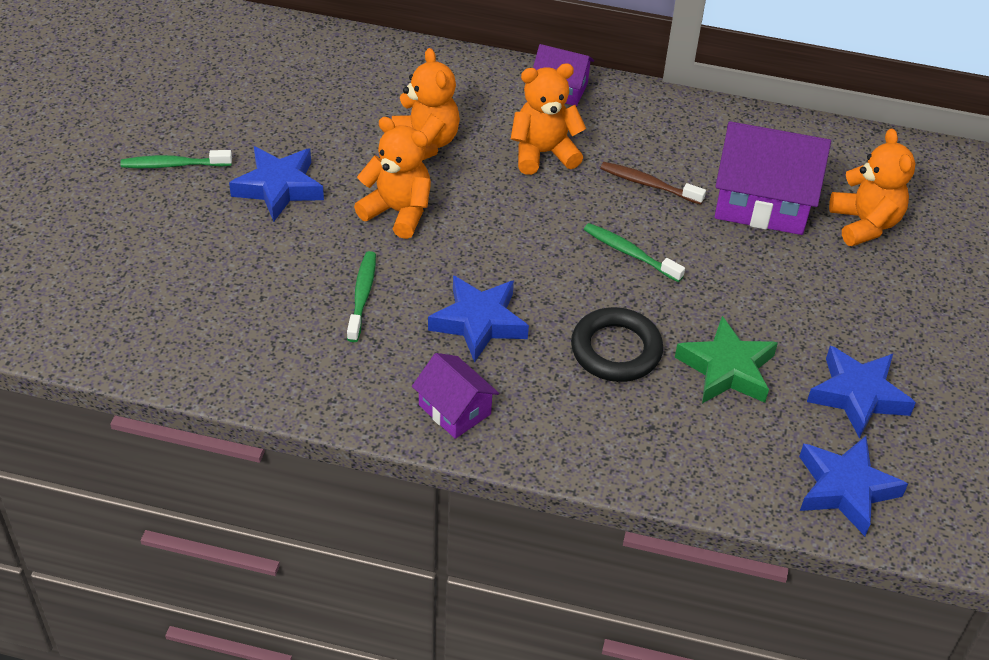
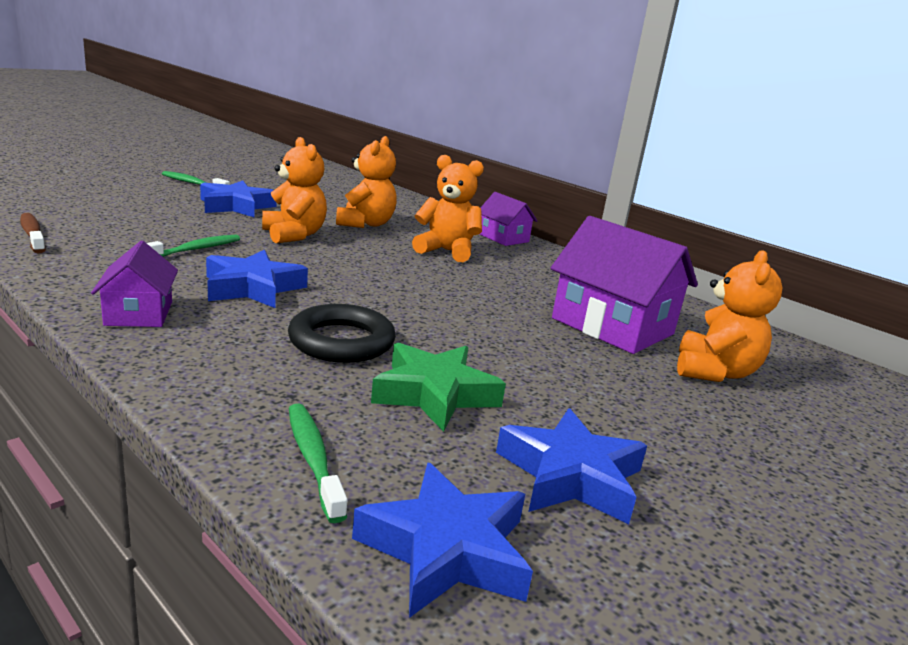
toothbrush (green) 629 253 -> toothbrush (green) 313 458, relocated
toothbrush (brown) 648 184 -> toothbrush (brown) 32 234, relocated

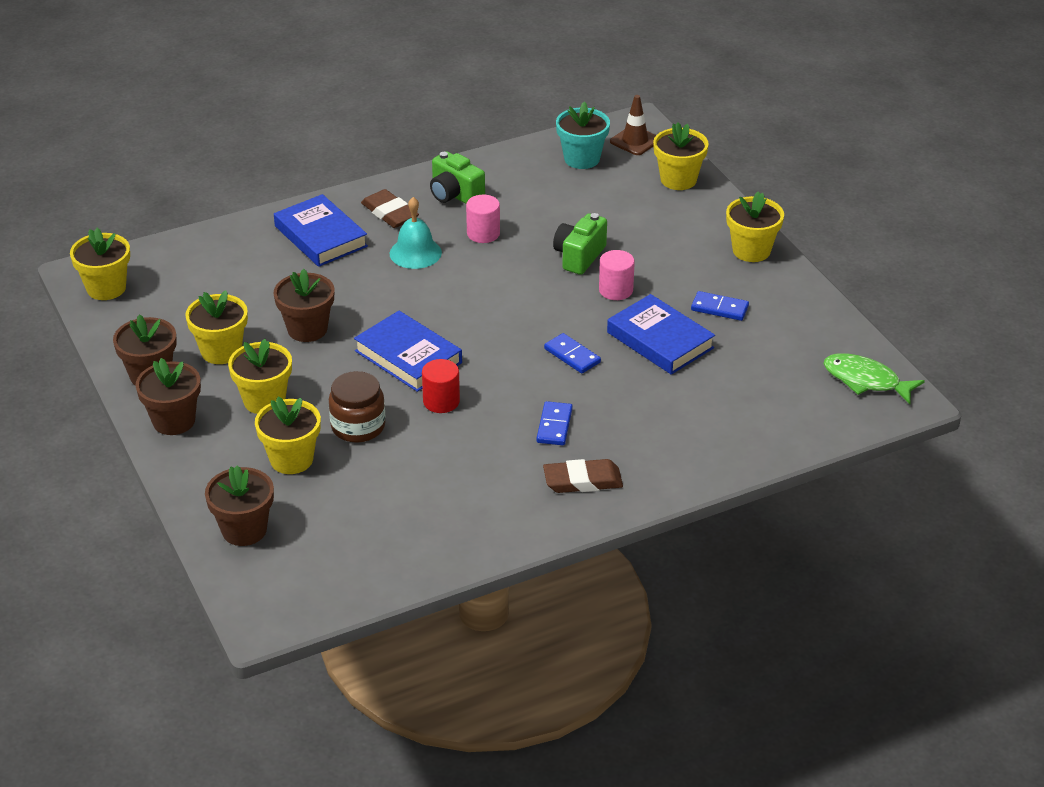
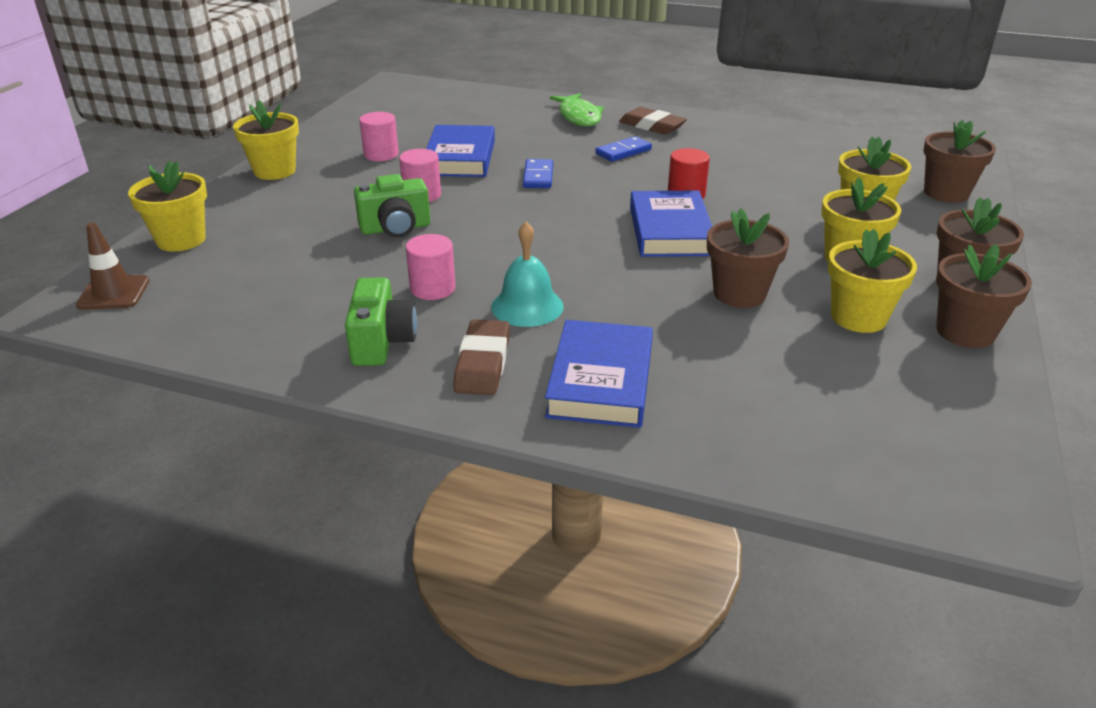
flower pot (yellow) 106 288 -> none
jar (brown) 358 426 -> none
flower pot (turquoise) 582 159 -> none
domino (blue) 719 308 -> cylinder (pink) 381 154
fish (green) 866 380 -> fish (green) 579 117, relocated

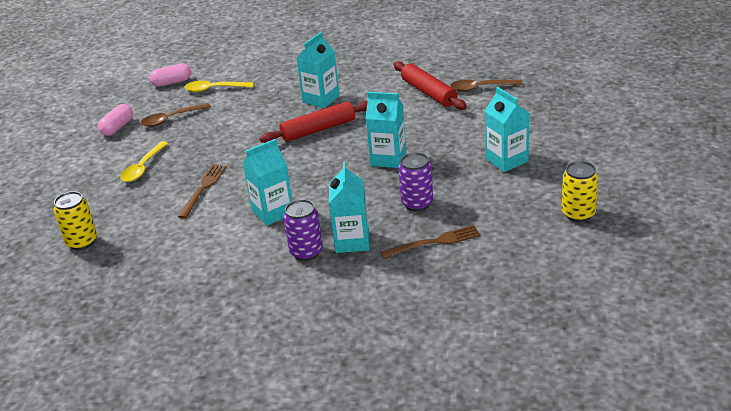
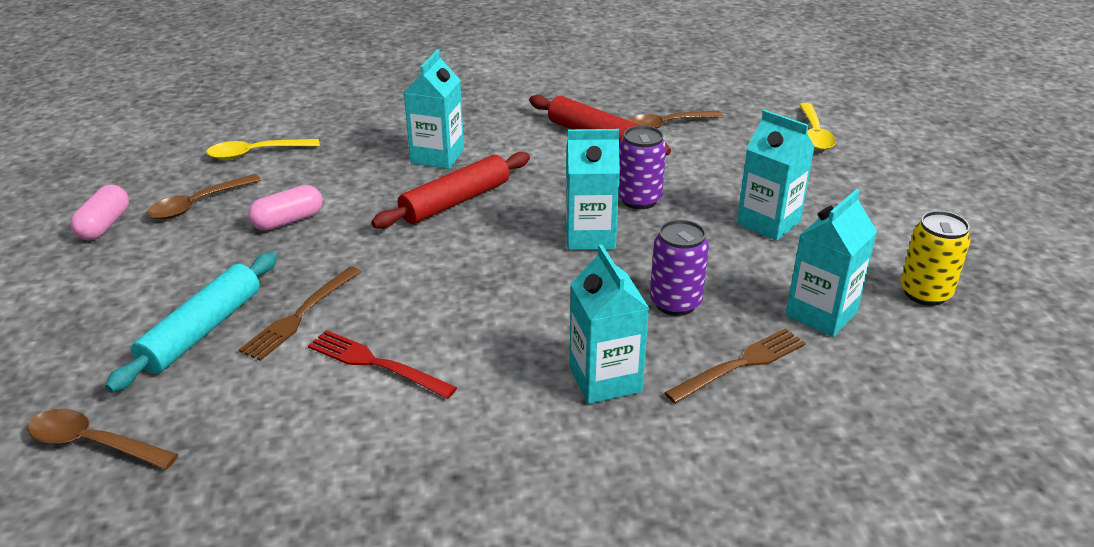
can (yellow) 82 242 -> spoon (brown) 93 443
spoon (yellow) 143 167 -> spoon (yellow) 814 134, relocated
capsule (pink) 172 82 -> capsule (pink) 288 221, relocated
fork (brown) 203 189 -> fork (brown) 300 315, 150 degrees counterclockwise
carton (turquoise) 273 212 -> carton (turquoise) 821 314, relocated
can (purple) 306 252 -> can (purple) 639 200, relocated
none -> rolling pin (turquoise) 202 330
none -> fork (red) 376 363

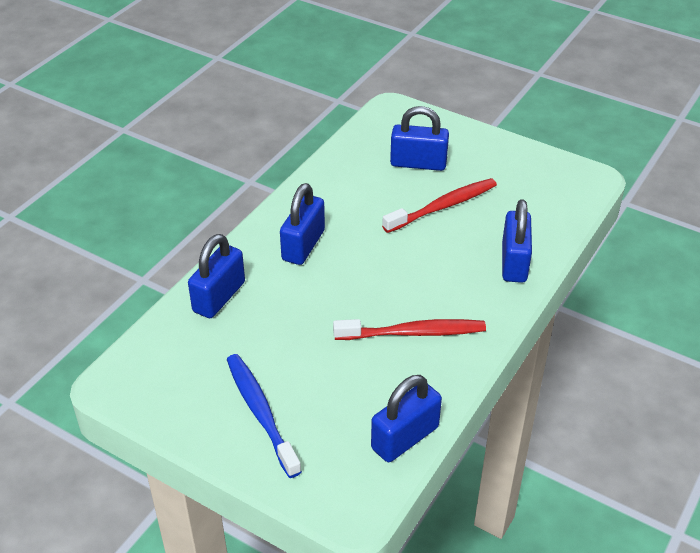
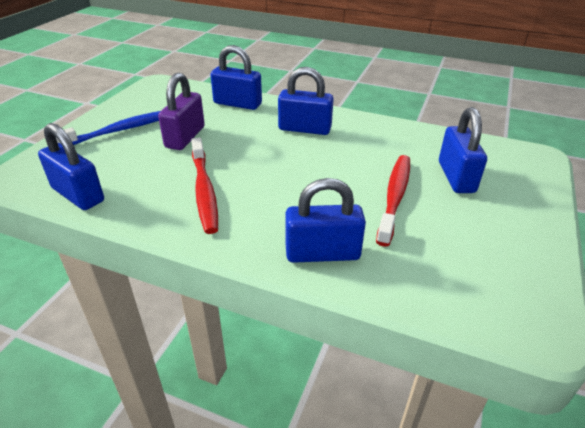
toothbrush (red) 443 206 -> toothbrush (red) 394 197, 120 degrees counterclockwise
none -> padlock (purple) 185 137

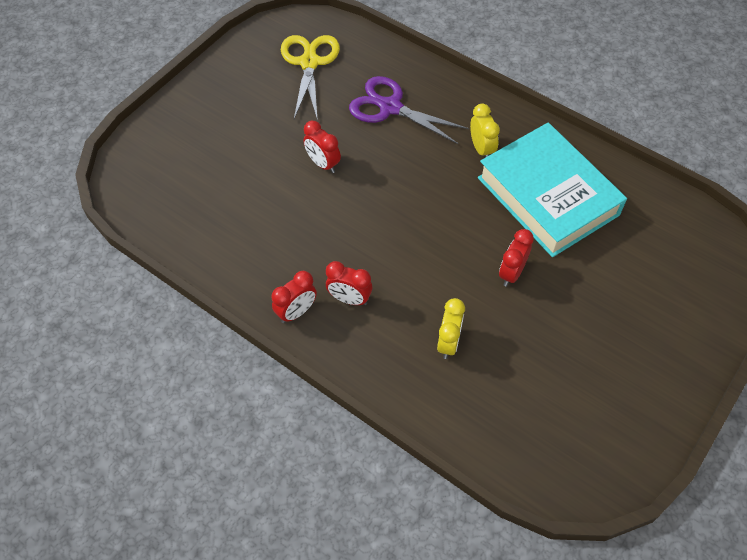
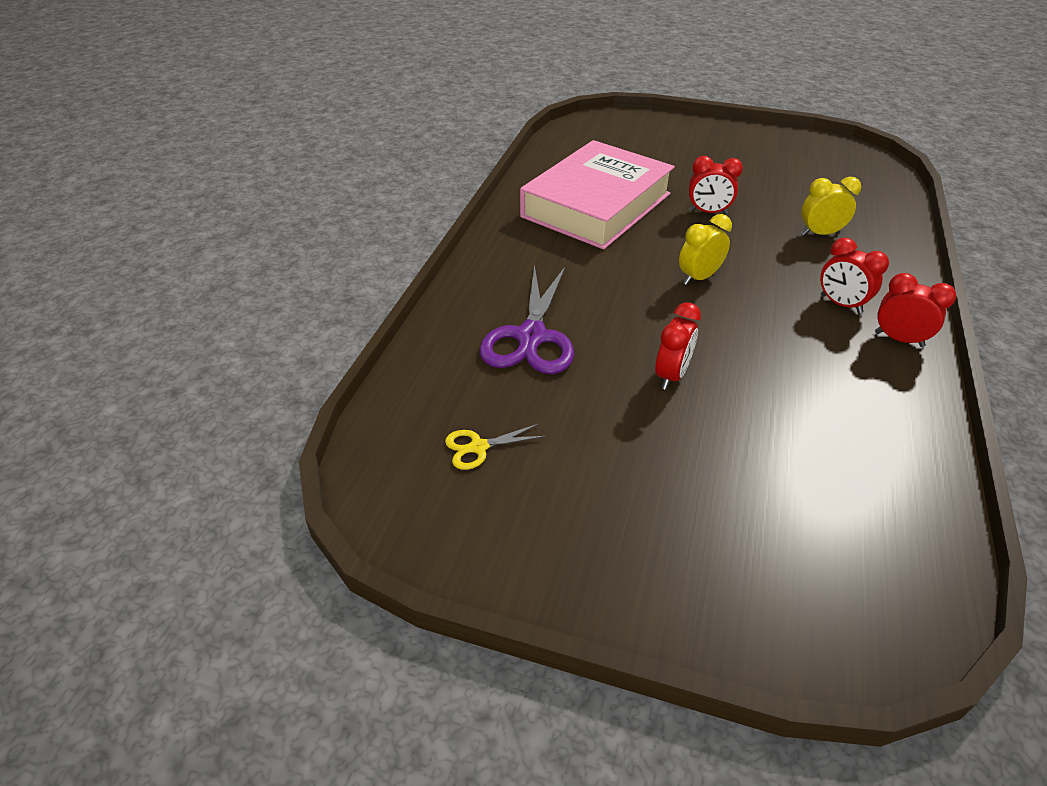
scissors (yellow) 309 63 -> scissors (yellow) 479 447, x0.48
clock (red) 349 299 -> clock (red) 840 304, 135 degrees clockwise
clock (yellow) 481 149 -> clock (yellow) 699 278, relocated
book (turquoise) 548 196 -> book (pink) 596 205

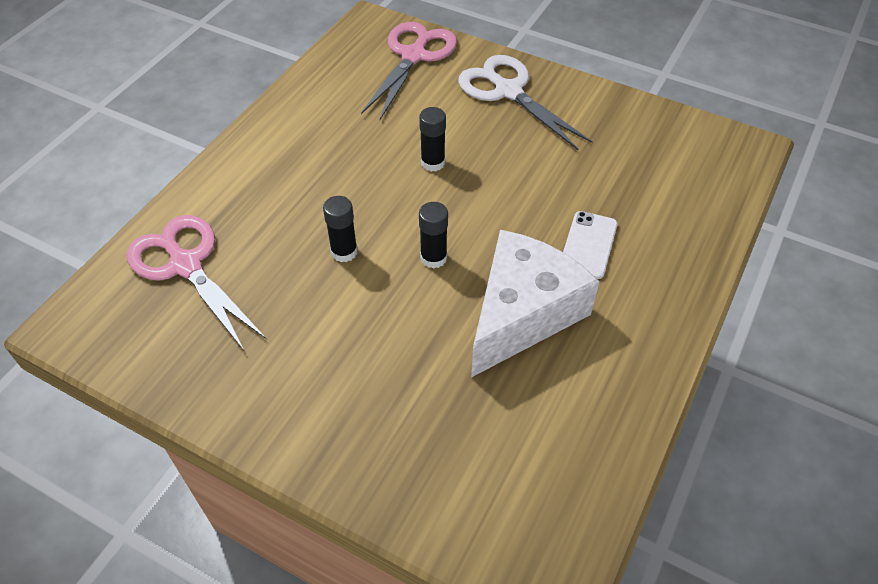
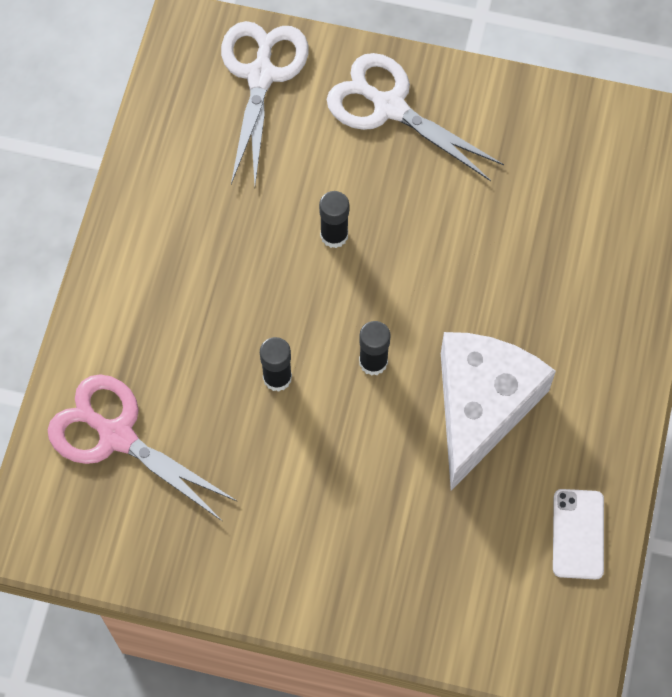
scissors (pink) 413 56 -> scissors (white) 261 75
phone (white) 588 245 -> phone (white) 578 534, relocated

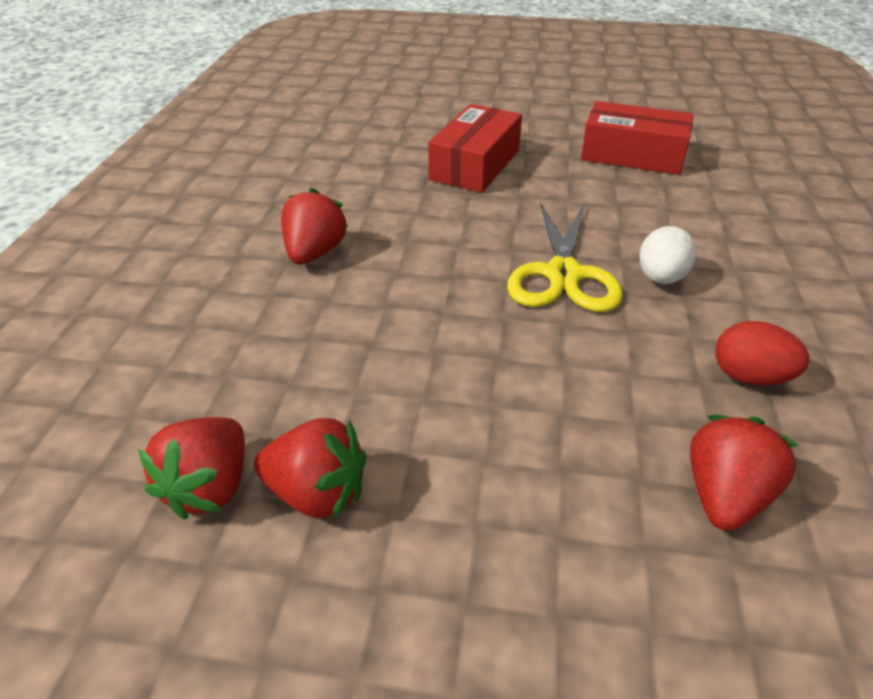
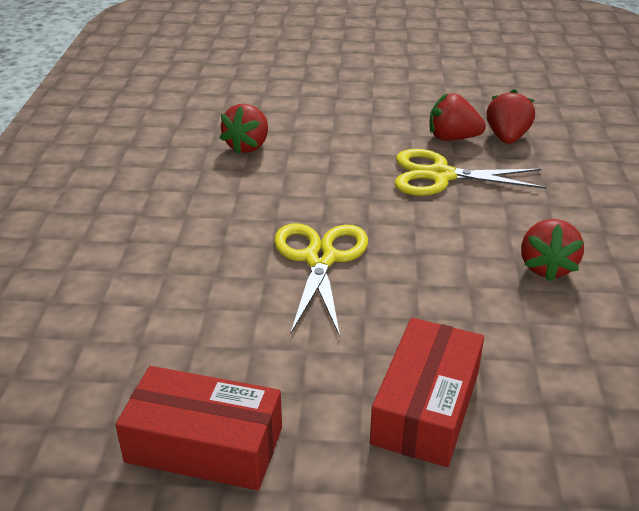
egg (white) 661 278 -> none
egg (red) 749 377 -> none
none -> scissors (yellow) 440 176

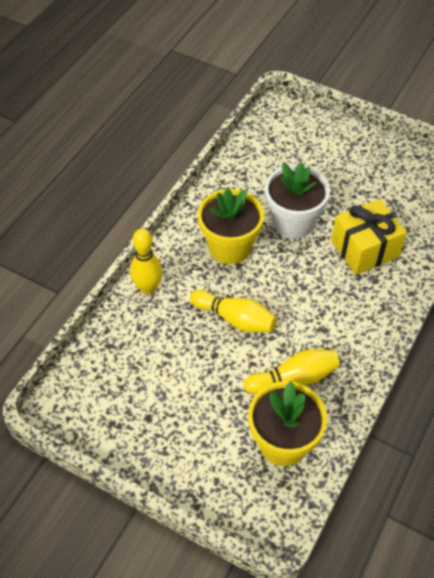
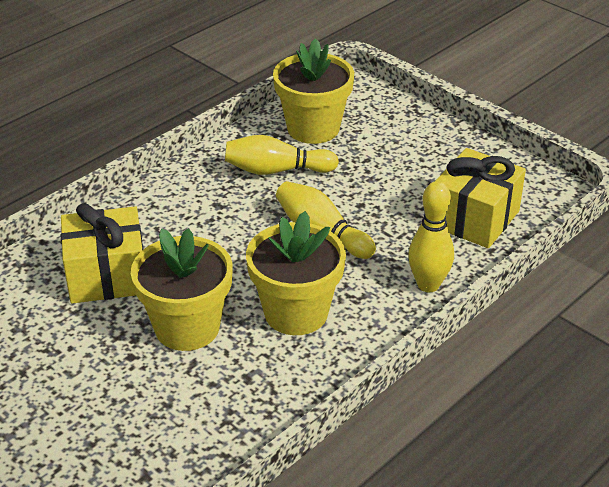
flower pot (white) 293 222 -> flower pot (yellow) 187 327
none -> gift (yellow) 474 218

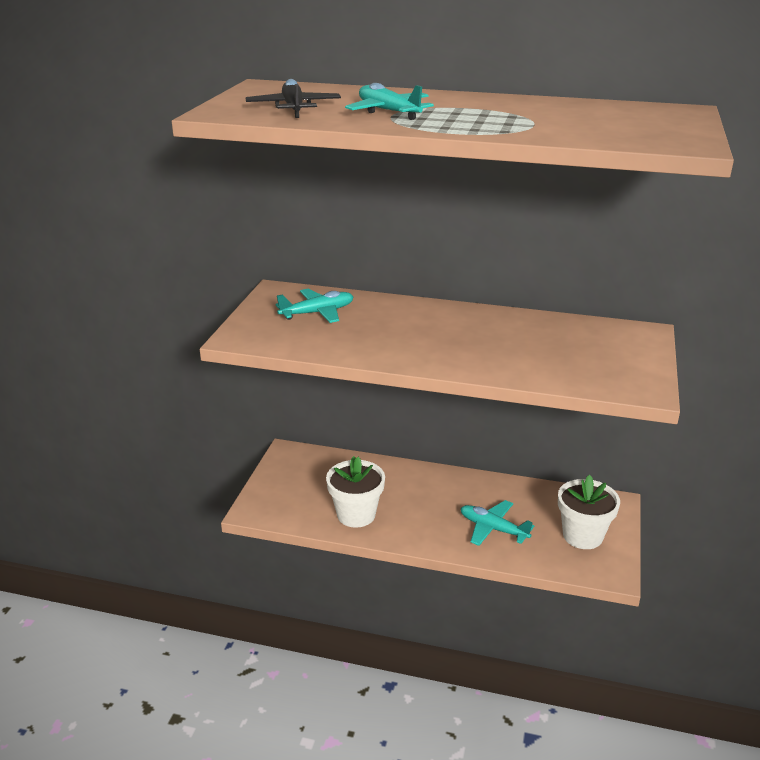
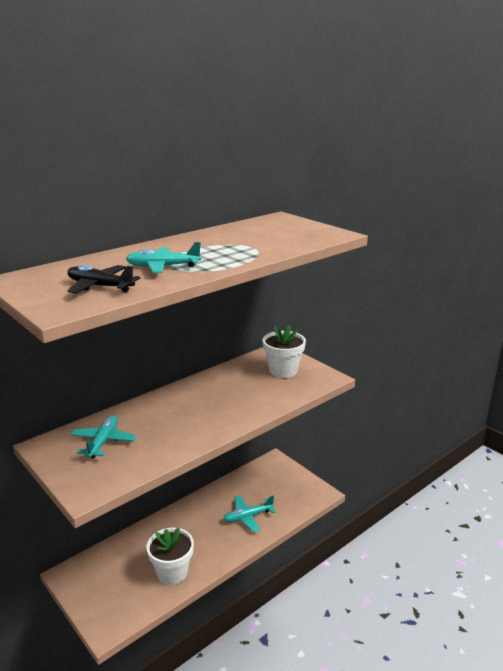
flower pot (white) 582 536 -> flower pot (white) 283 371, relocated

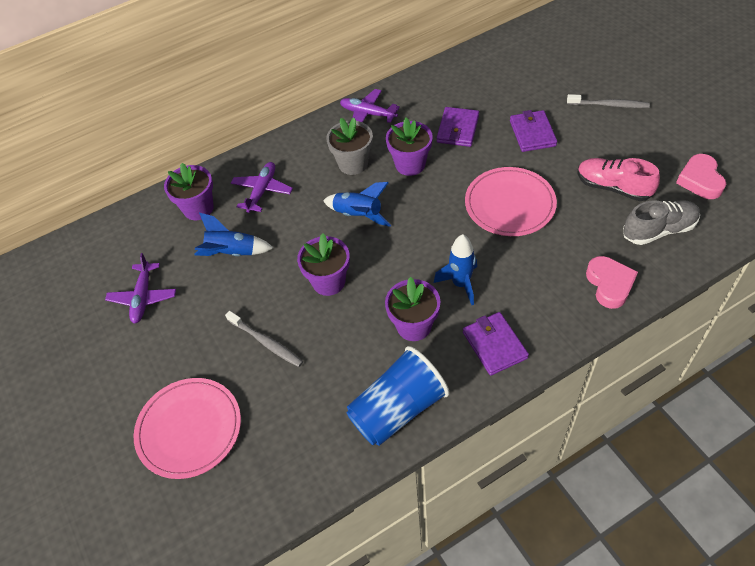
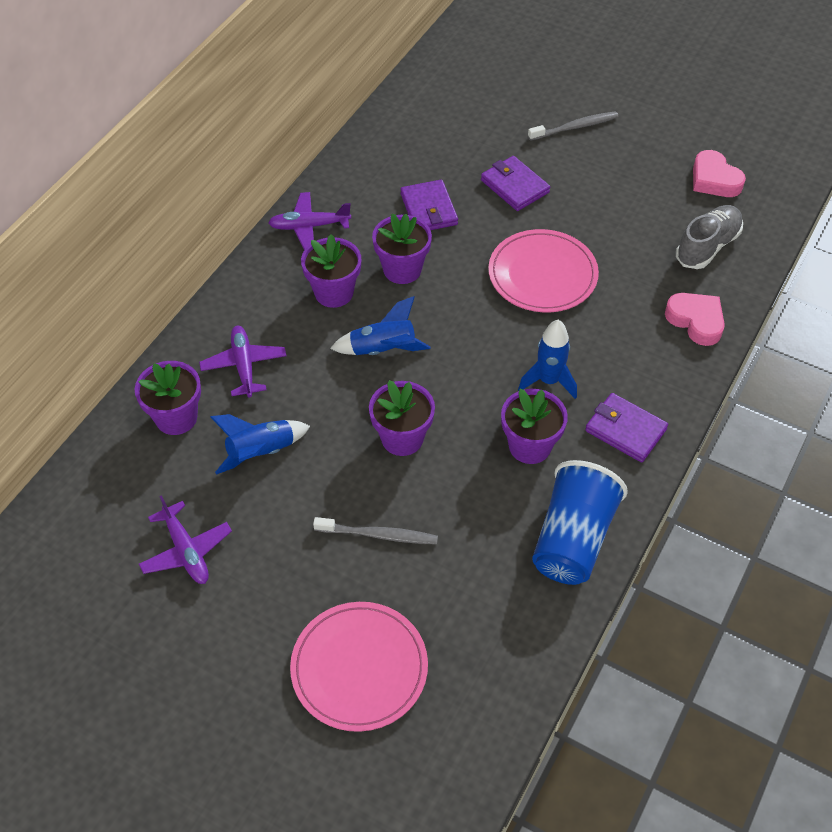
flower pot (grey) 353 164 -> flower pot (purple) 334 292
shoe (pink) 613 187 -> none

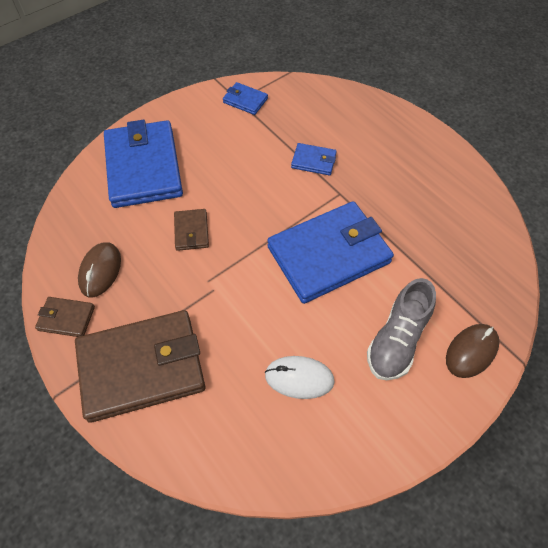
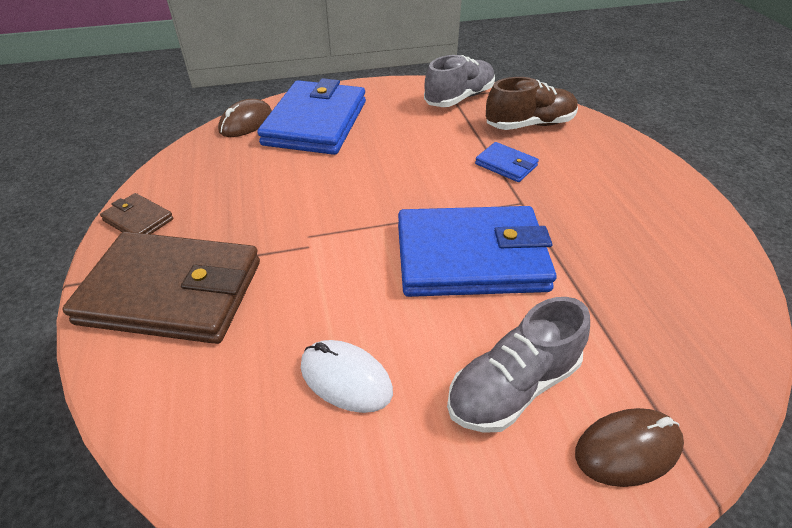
mouse (brown) 100 271 -> mouse (brown) 246 123, relocated
wallet (brown) 191 231 -> none
wallet (blue) 245 100 -> shoe (grey) 459 98
none -> shoe (brown) 529 125

